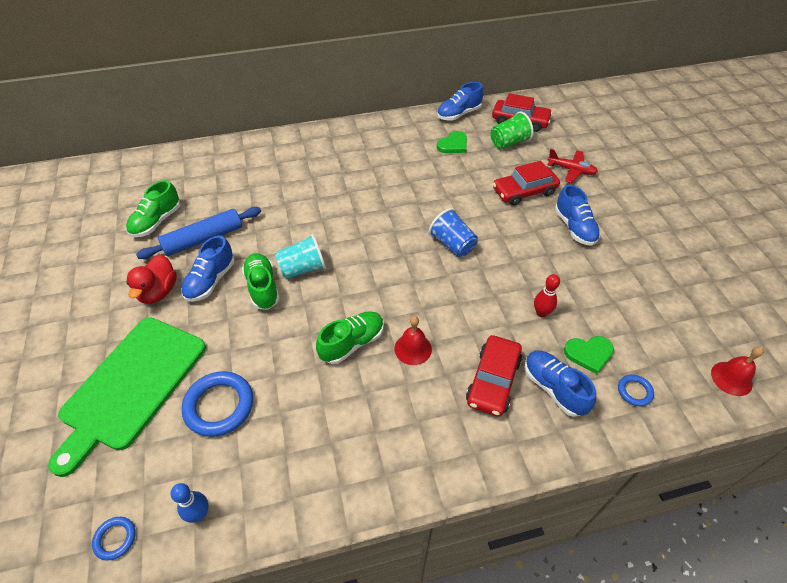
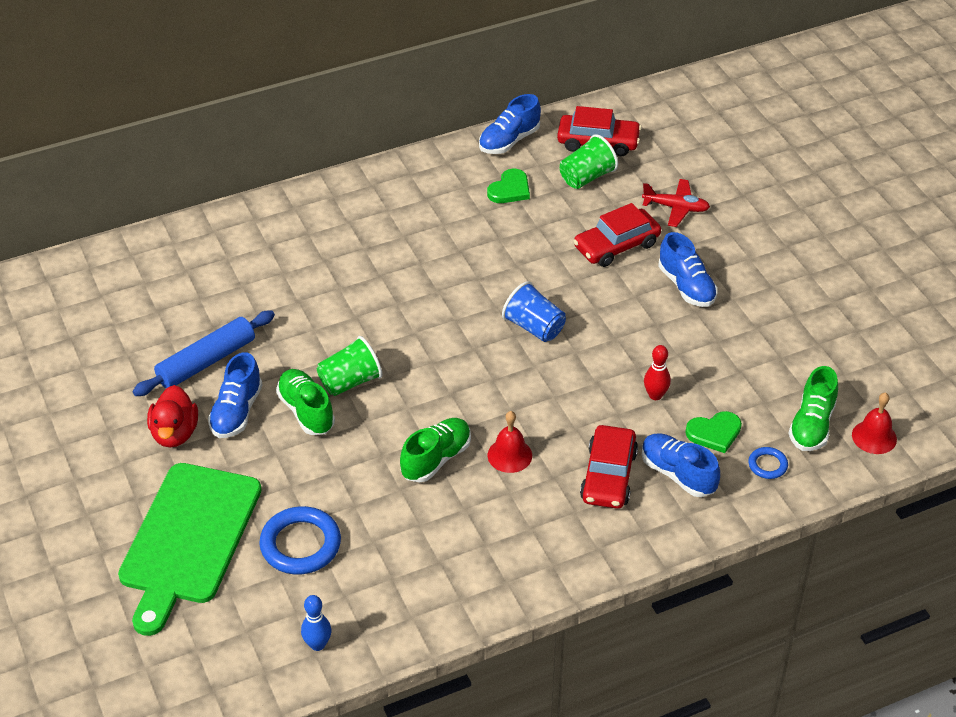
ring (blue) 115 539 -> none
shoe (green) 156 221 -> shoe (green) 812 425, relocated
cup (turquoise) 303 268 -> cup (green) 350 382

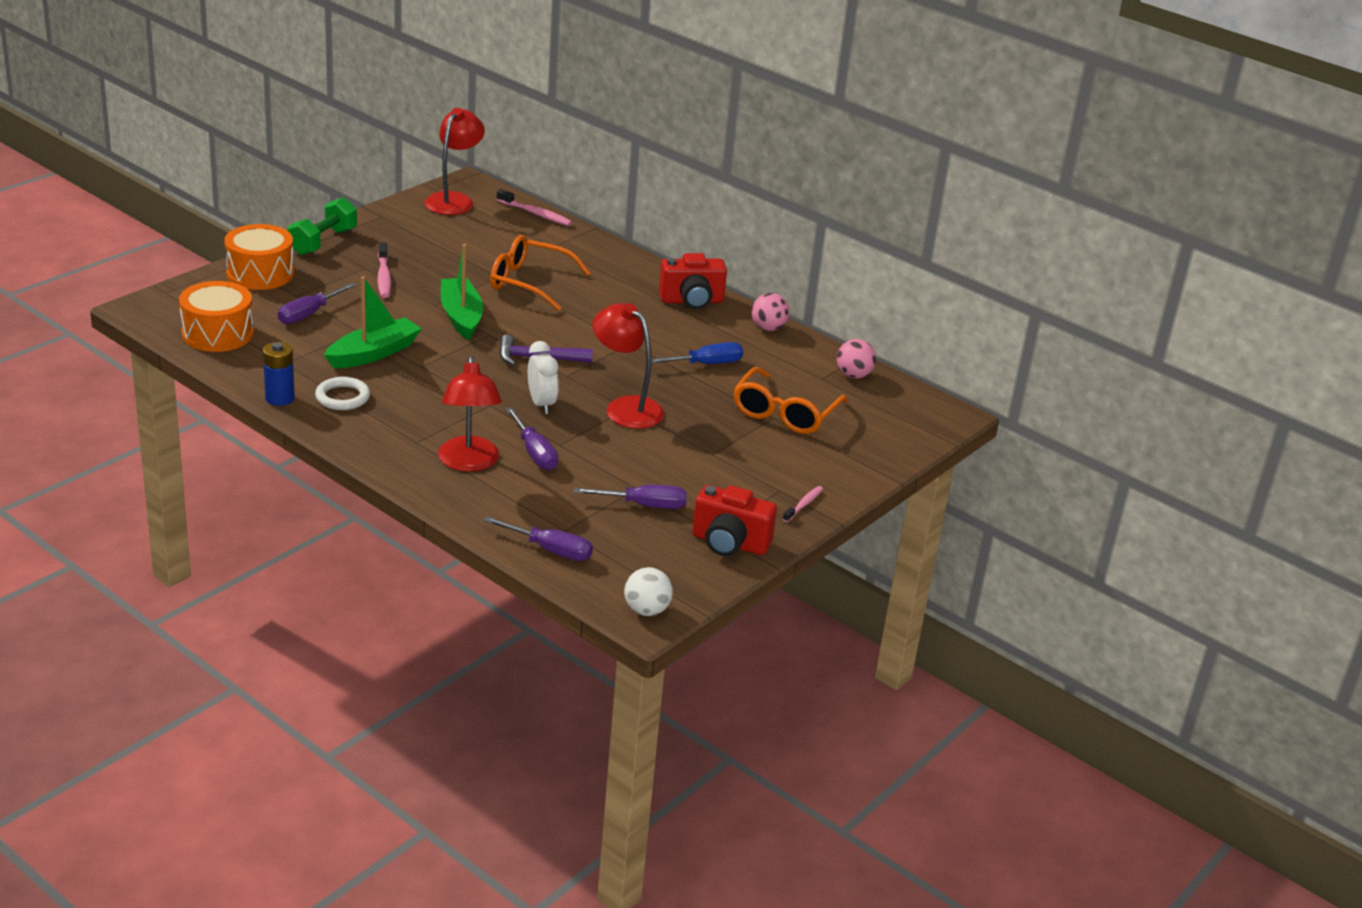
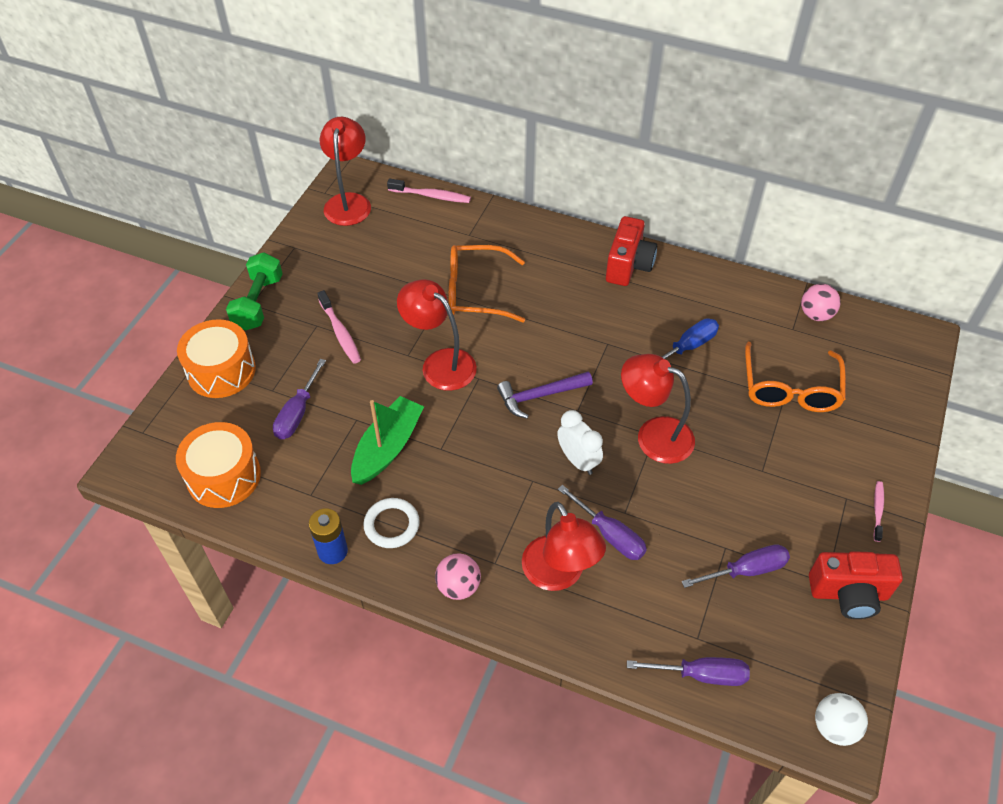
boat (green) 461 317 -> lamp (red) 440 363
camera (red) 692 301 -> camera (red) 628 265, 45 degrees counterclockwise
ball (pink) 768 328 -> ball (pink) 458 586, relocated

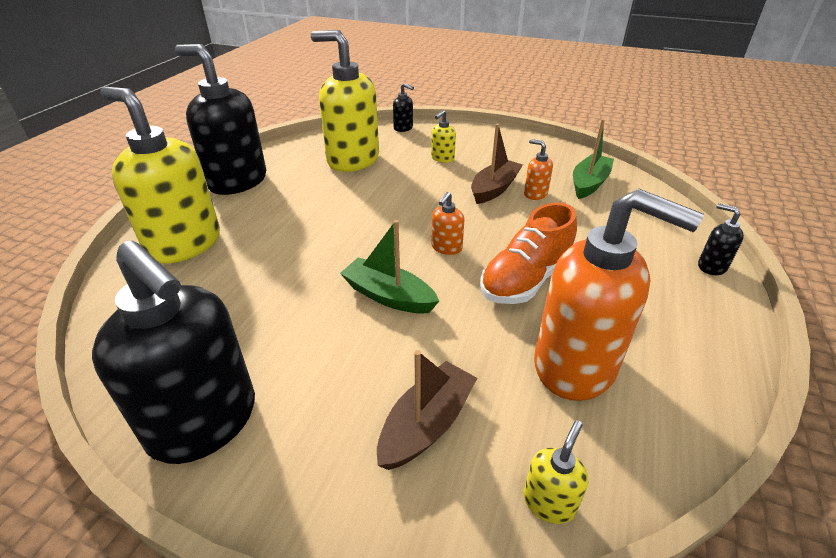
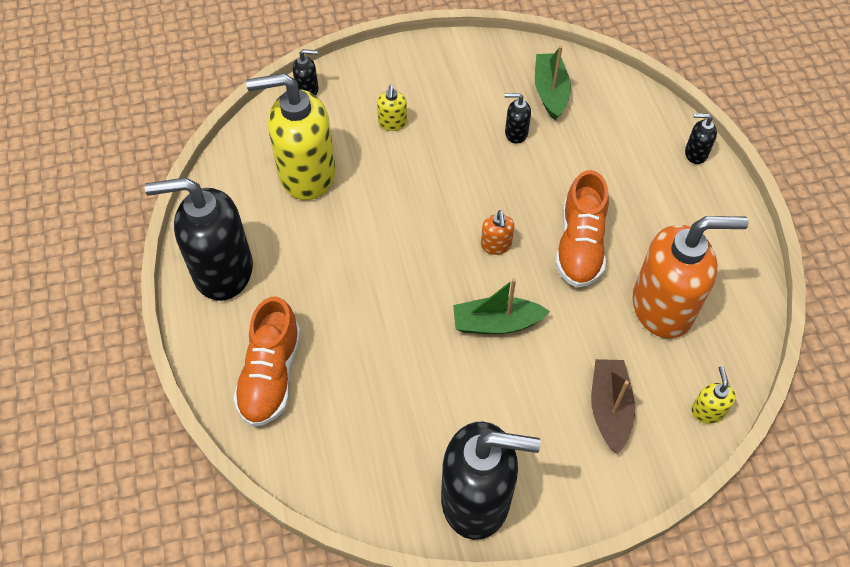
soap dispenser (yellow) 184 244 -> shoe (orange) 271 375
boat (brown) 494 189 -> none
soap dispenser (orange) 535 194 -> soap dispenser (black) 516 133

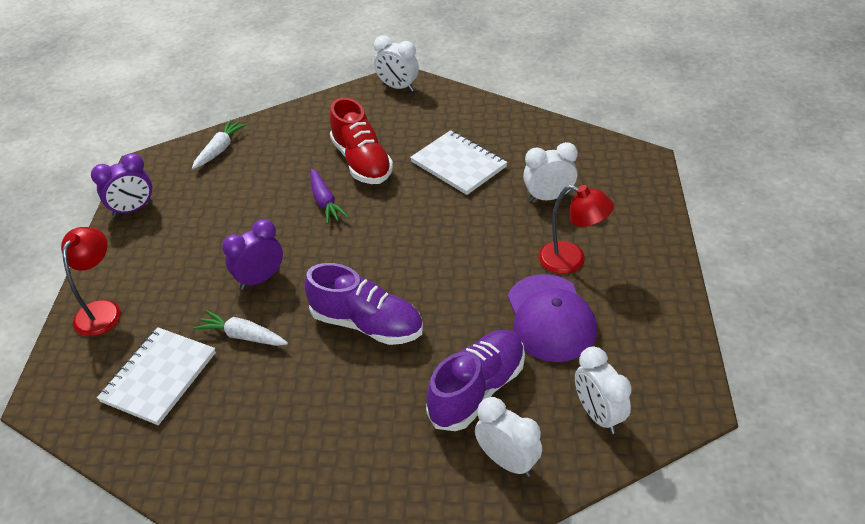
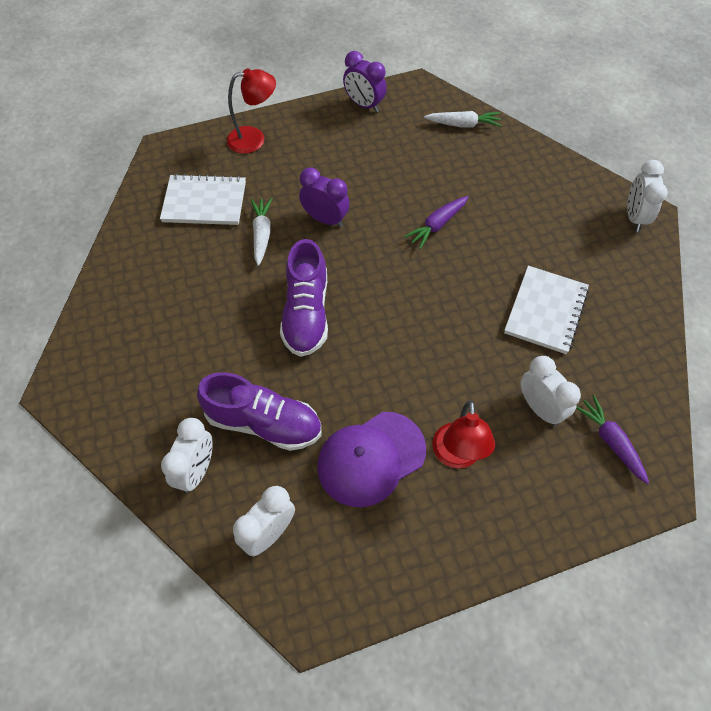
shoe (red) 362 162 -> none
none -> carrot (purple) 611 442

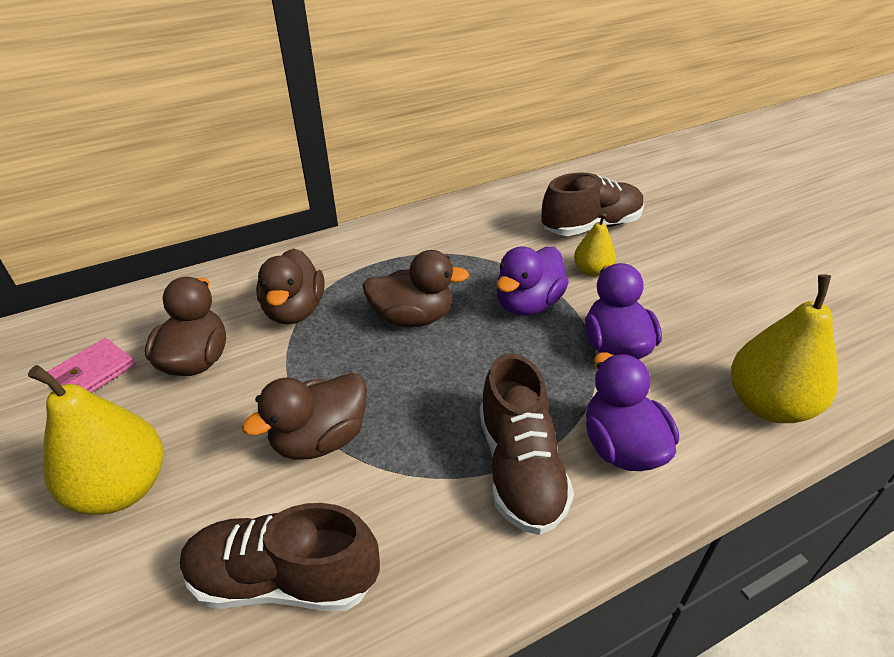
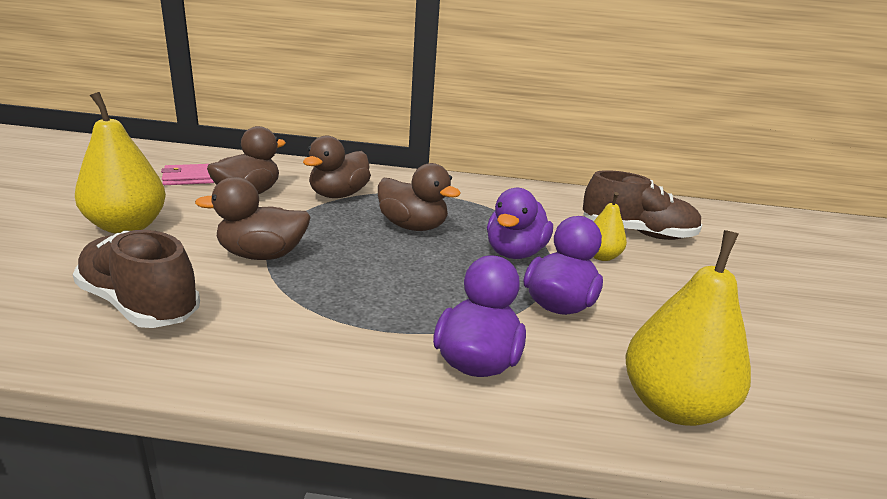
shoe (brown) 520 468 -> none
duck (purple) 528 304 -> duck (purple) 515 253, 45 degrees counterclockwise

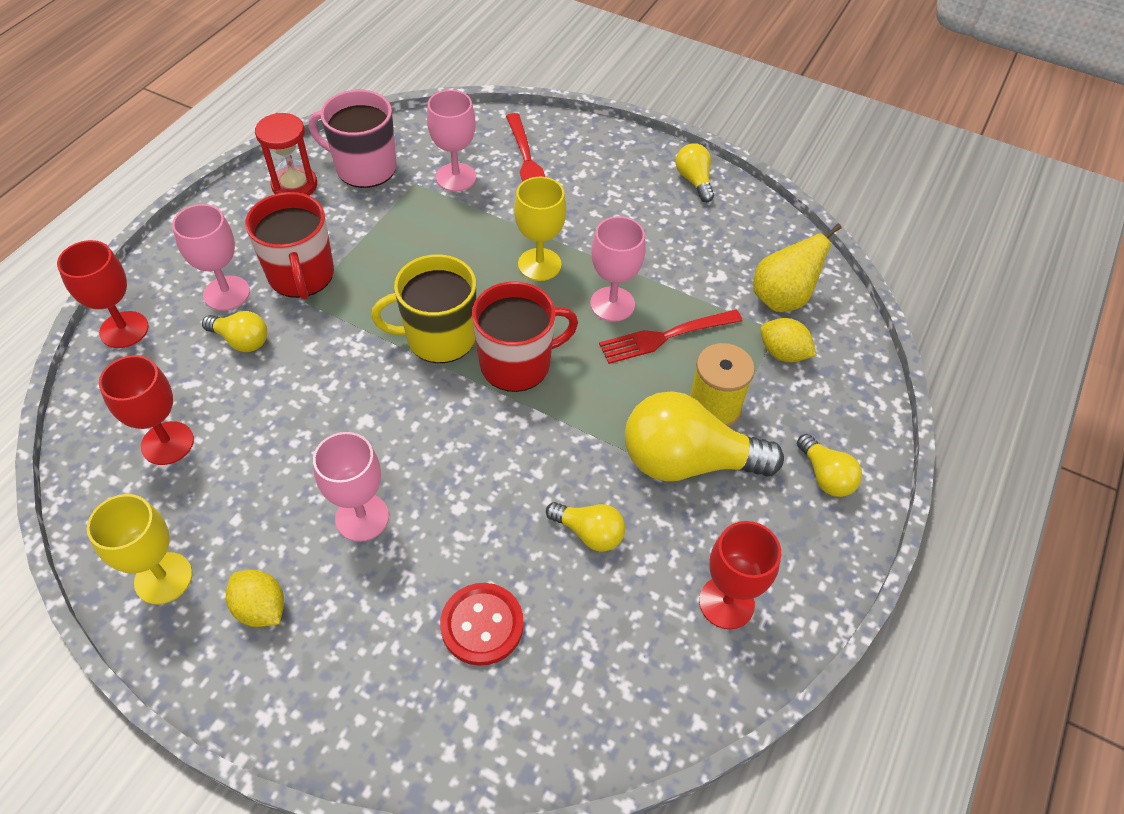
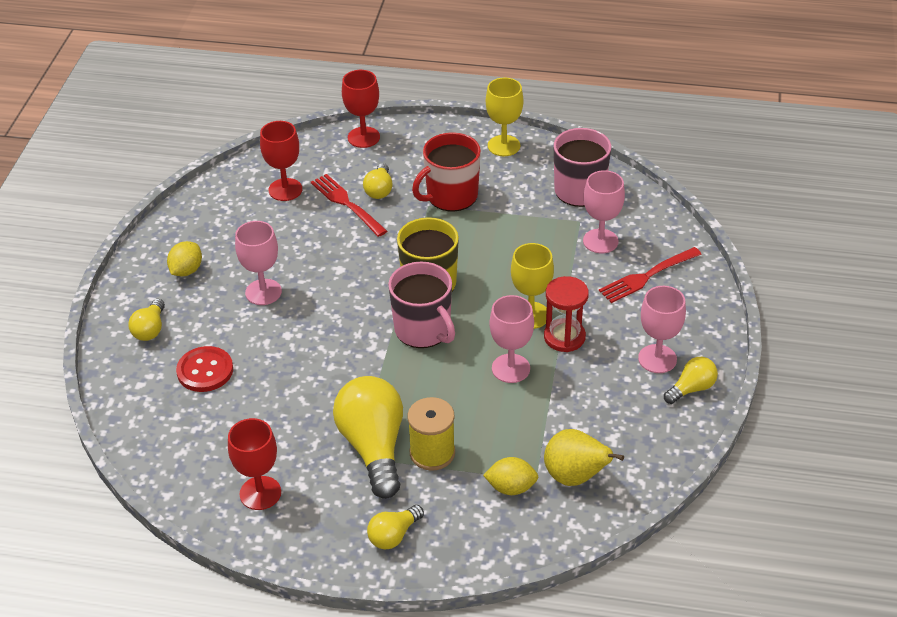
goblet (yellow) 163 578 -> goblet (yellow) 503 146, relocated
goblet (pink) 226 293 -> goblet (pink) 657 359, relocated
hourglass (red) 294 185 -> hourglass (red) 564 337, relocated
mug (red) 517 363 -> mug (pink) 423 330
light bulb (yellow) 589 533 -> light bulb (yellow) 150 329, relocated
fork (red) 665 337 -> fork (red) 346 204, relocated
lemon (yellow) 783 353 -> lemon (yellow) 511 487, 75 degrees clockwise

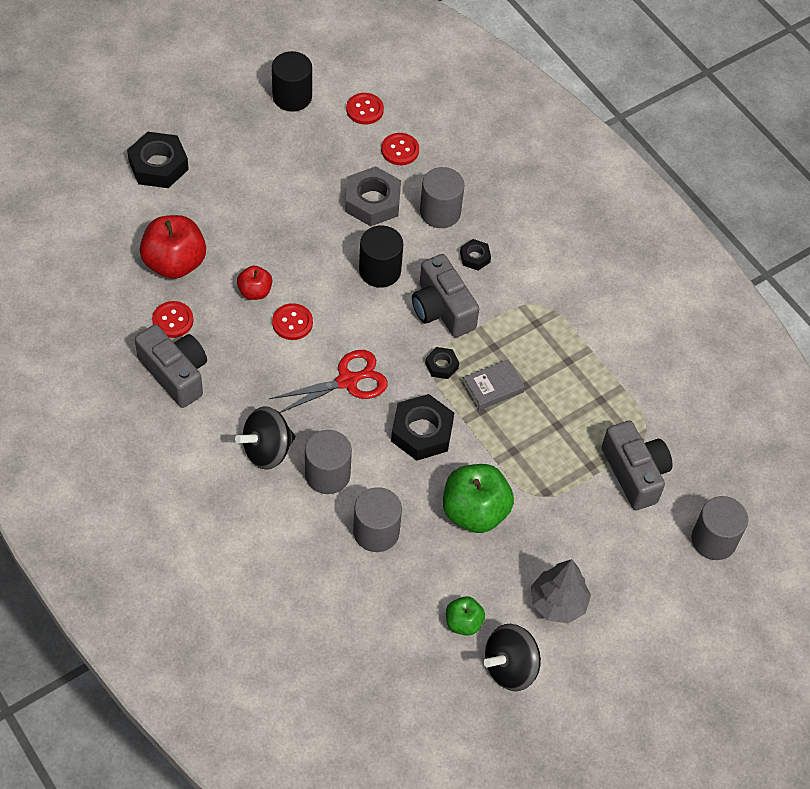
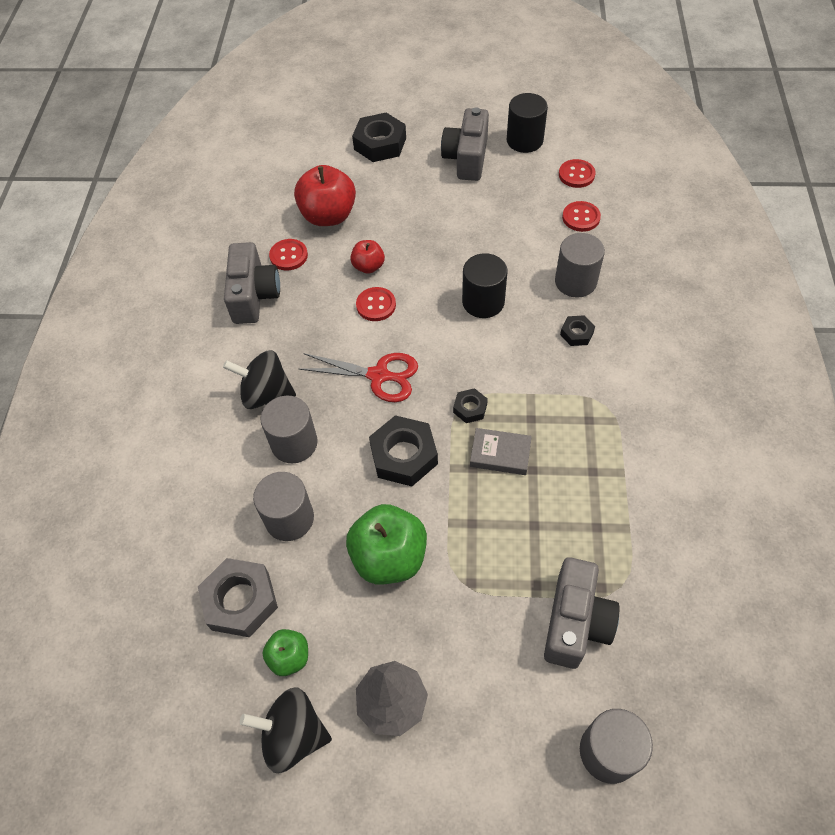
nut (grey) 372 201 -> nut (grey) 240 601, relocated
camera (grey) 442 309 -> camera (grey) 467 158, relocated

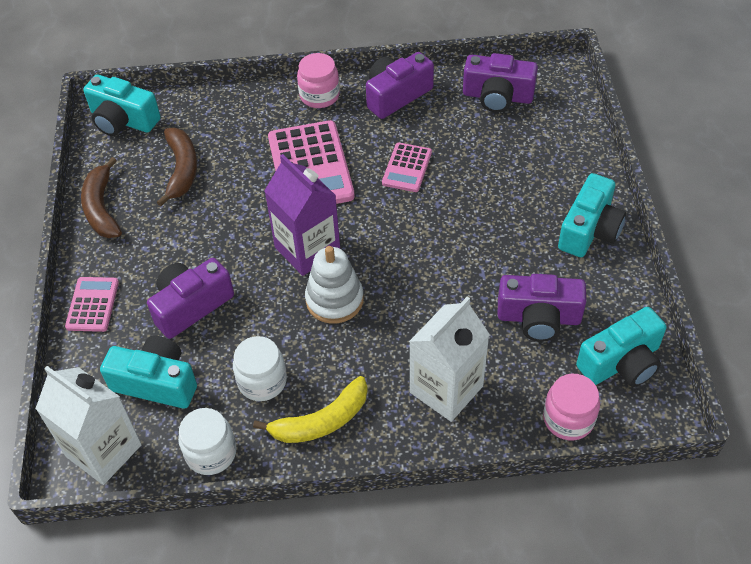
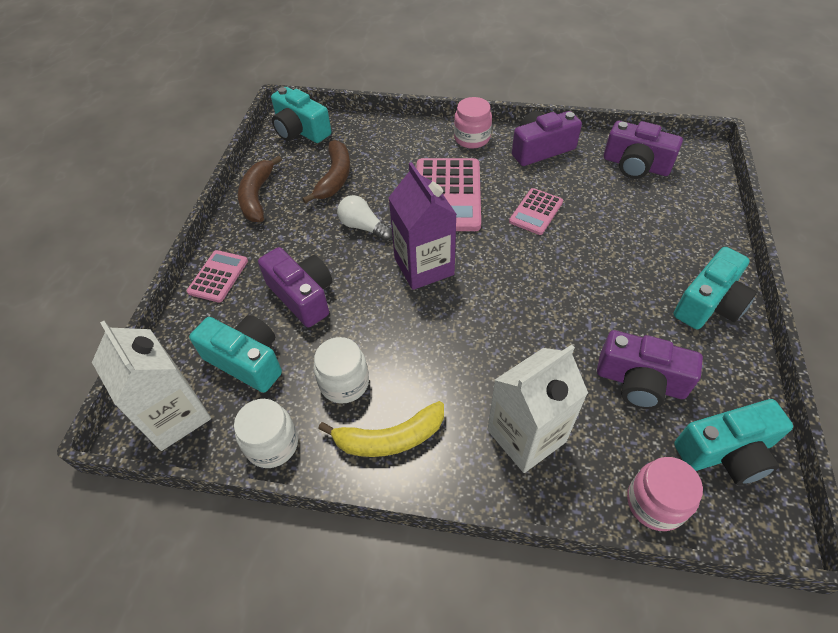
camera (purple) 191 306 -> camera (purple) 302 296, 75 degrees clockwise
stacking toy (white) 334 300 -> none
none -> light bulb (white) 363 227

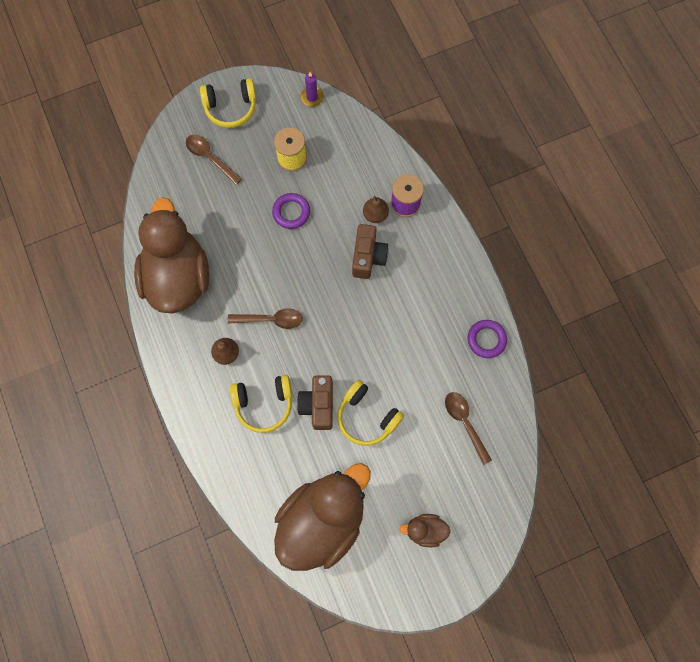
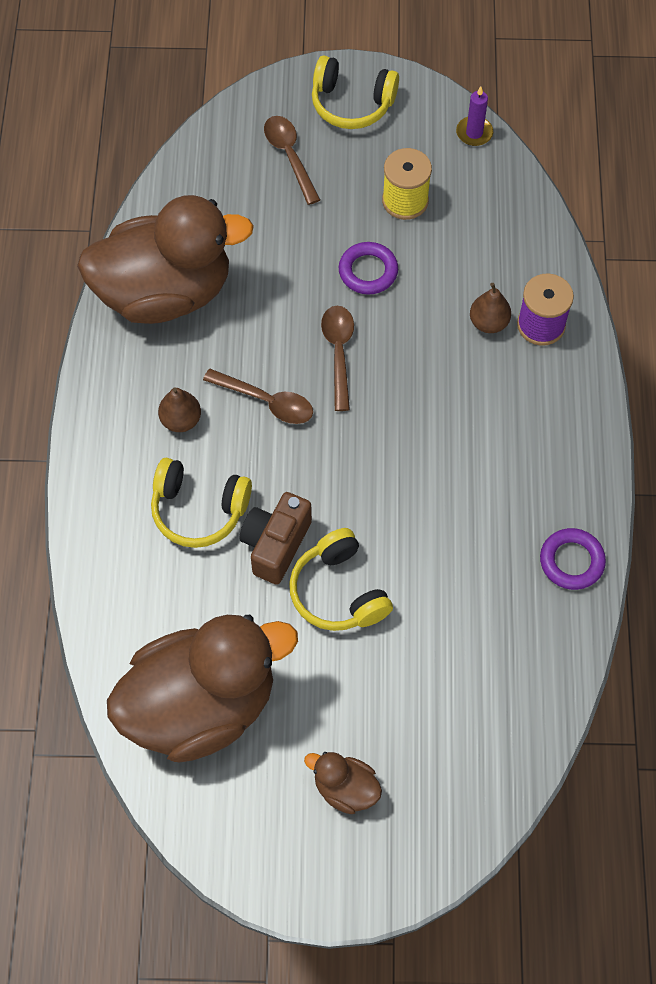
duck (brown) 178 277 -> duck (brown) 165 292, 60 degrees clockwise
camera (brown) 368 257 -> none
spoon (brown) 465 423 -> spoon (brown) 338 353, relocated

